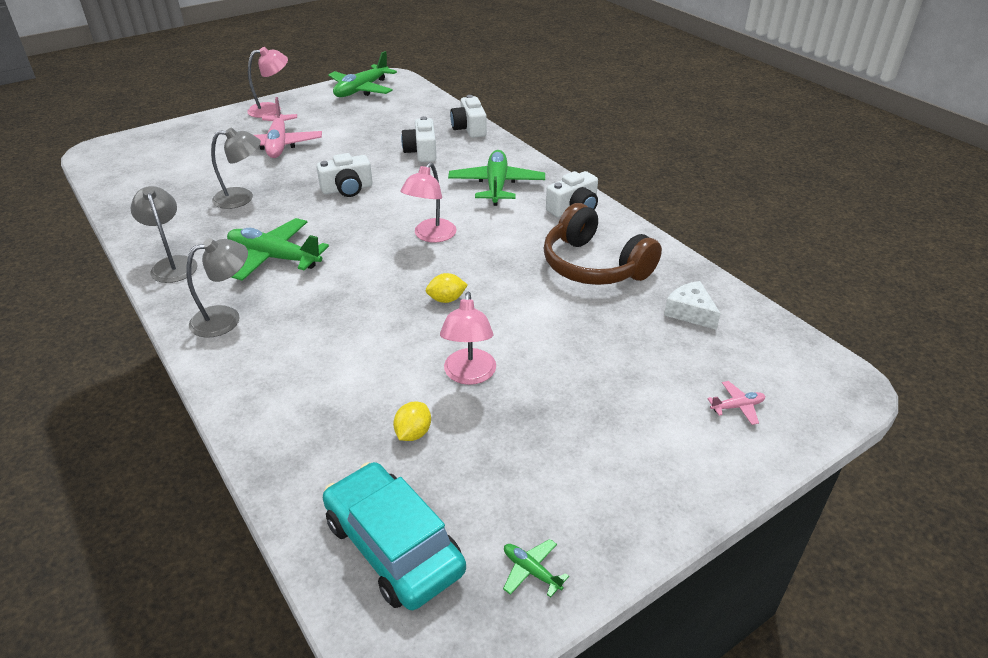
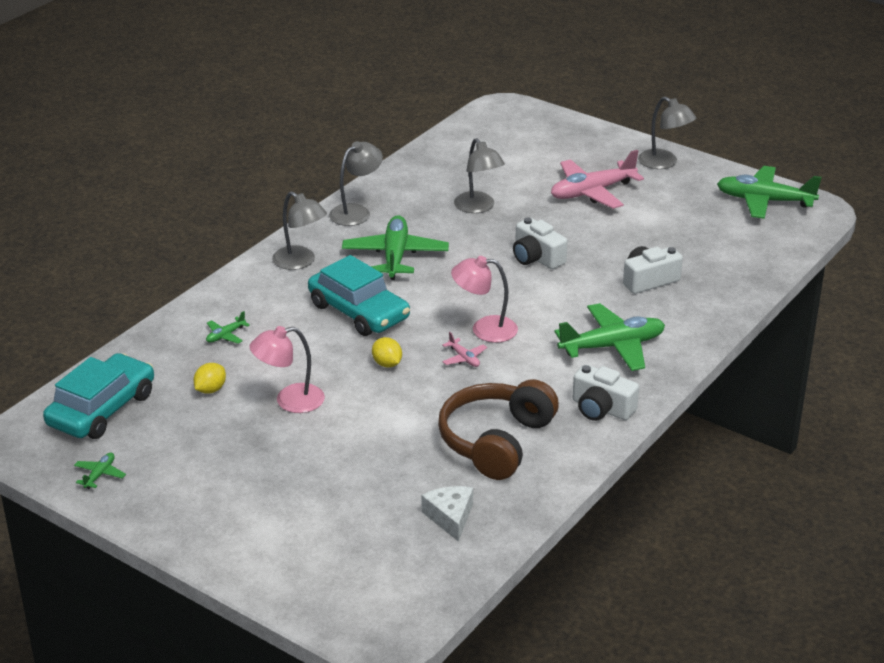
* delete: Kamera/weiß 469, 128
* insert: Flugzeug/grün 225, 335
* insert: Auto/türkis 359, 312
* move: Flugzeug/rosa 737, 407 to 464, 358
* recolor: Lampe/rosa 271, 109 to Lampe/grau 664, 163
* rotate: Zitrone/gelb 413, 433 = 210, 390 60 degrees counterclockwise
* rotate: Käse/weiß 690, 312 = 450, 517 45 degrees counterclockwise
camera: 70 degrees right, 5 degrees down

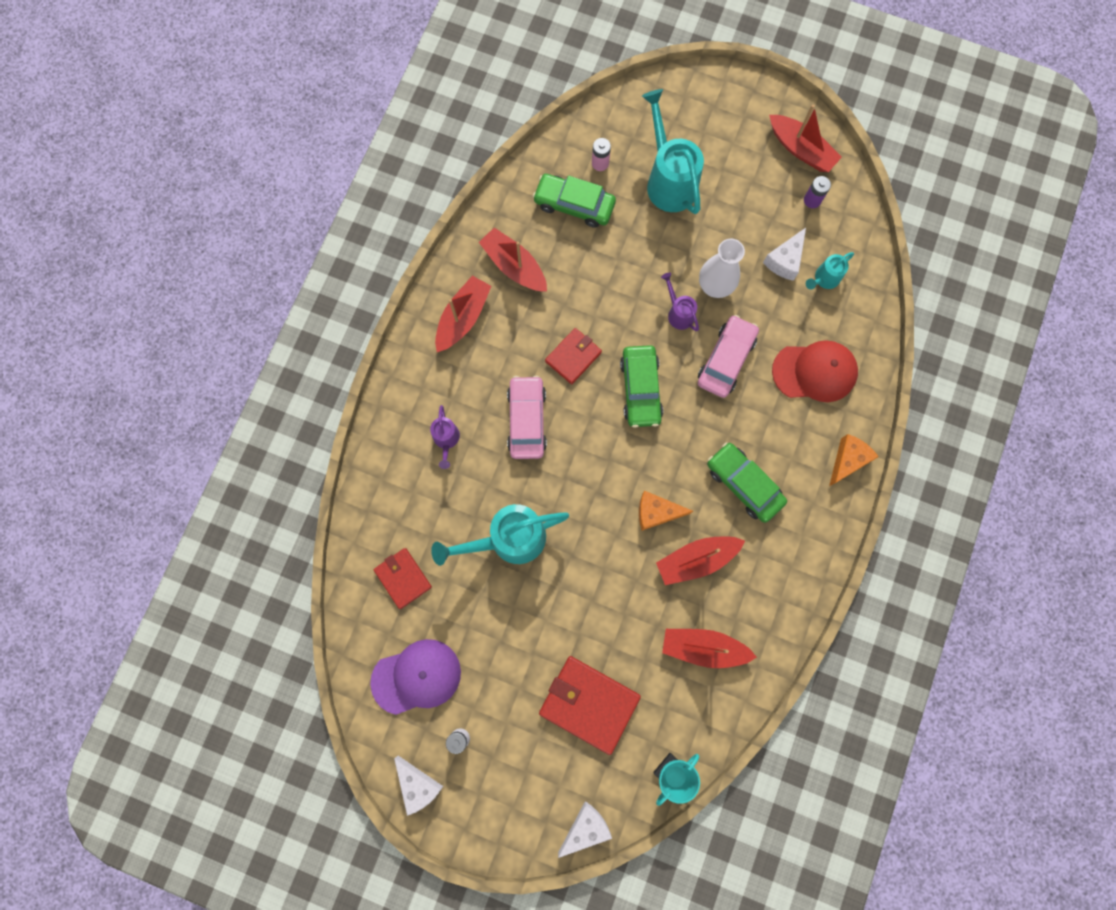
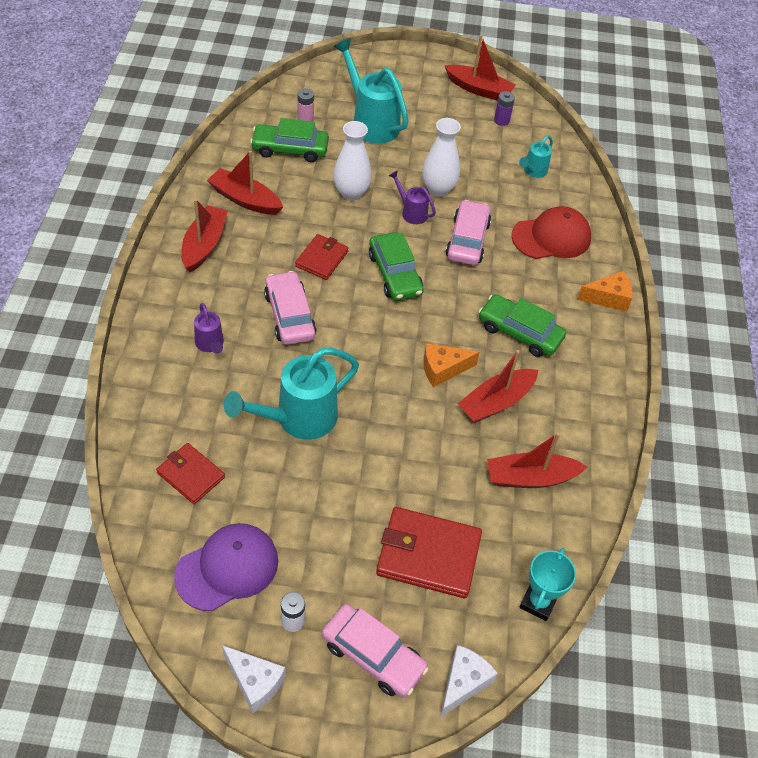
* delete: Käse/weiß 784, 260
* insert: Auto/rosa 373, 655
* insert: Vase/weiß 351, 193
* rotate: Käse/orange 848, 460 = 608, 298 60 degrees clockwise
camera: 20 degrees left, 25 degrees down

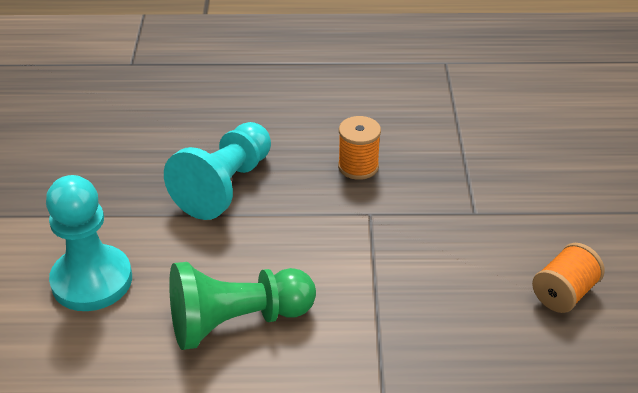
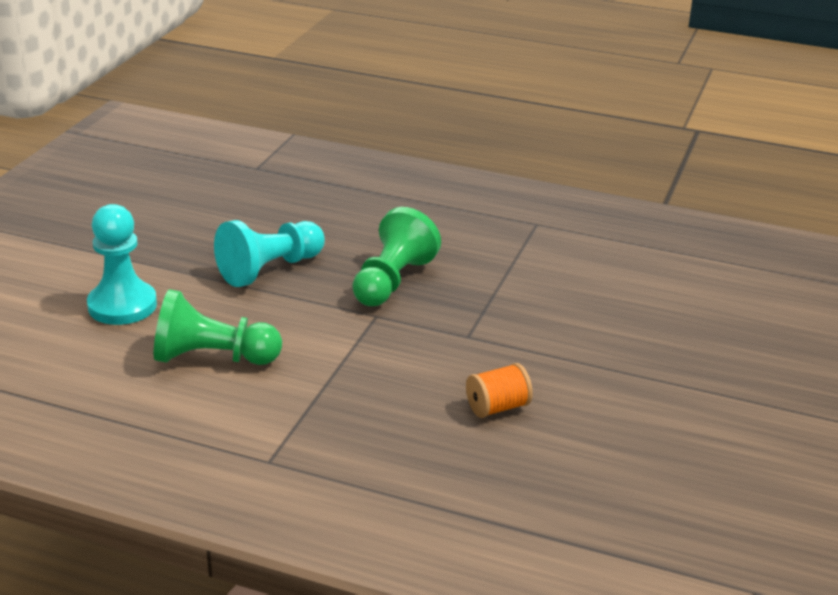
* replace: Garnrolle/orange 358, 166 to Bauer/grün 392, 281
camera: 20 degrees right, 10 degrees down

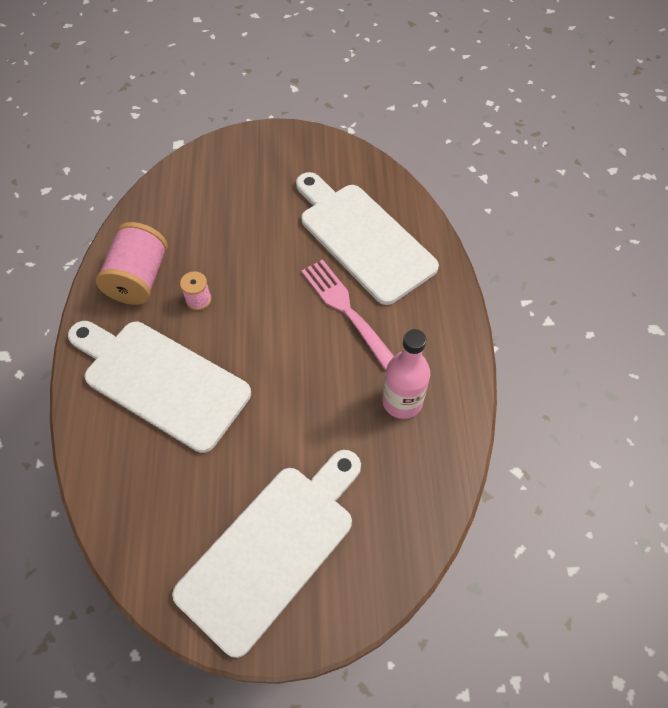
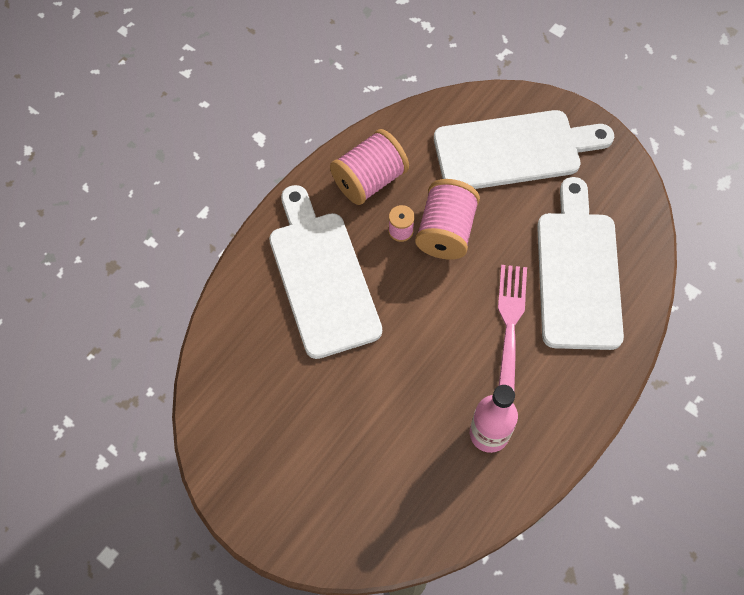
* insert: Garnrolle/rosa 445, 231
* move: Schneidebrett/weiß 272, 550 to 513, 150
camera: 40 degrees right, 5 degrees up

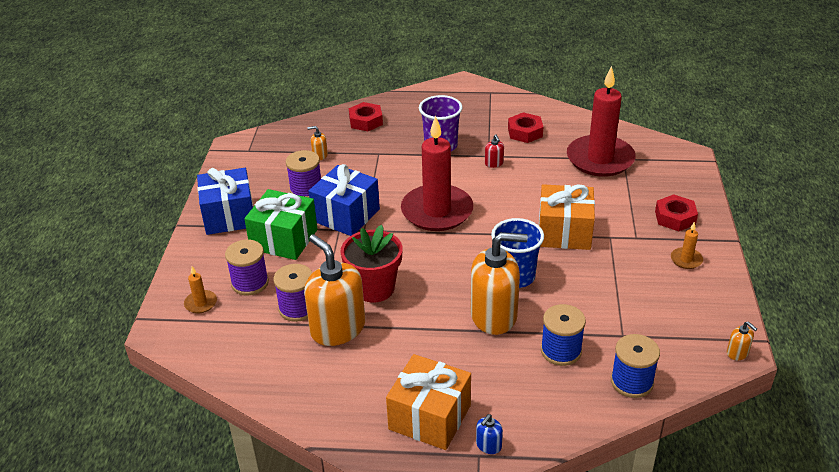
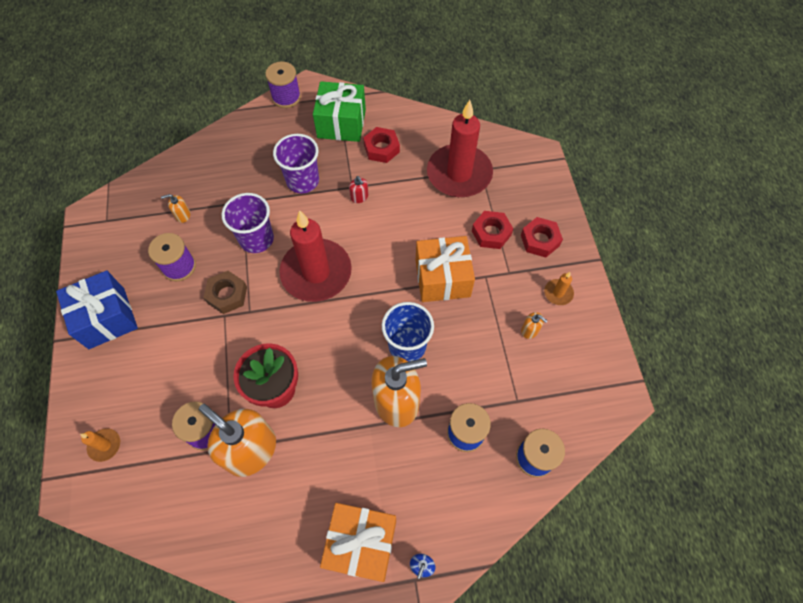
* insert: Becher/lila 256, 239
* move: Garnrolle/lila 250, 283 to 286, 97
* move: Geschenk/grün 284, 239 to 341, 123
* move: Sechskantmutter/rot 366, 121 to 491, 233
* move: Seifenspender/orange 737, 353 to 530, 330
* replace: Geschenk/blau 346, 215 to Sechskantmutter/braun 227, 295
camera: 15 degrees left, 25 degrees up

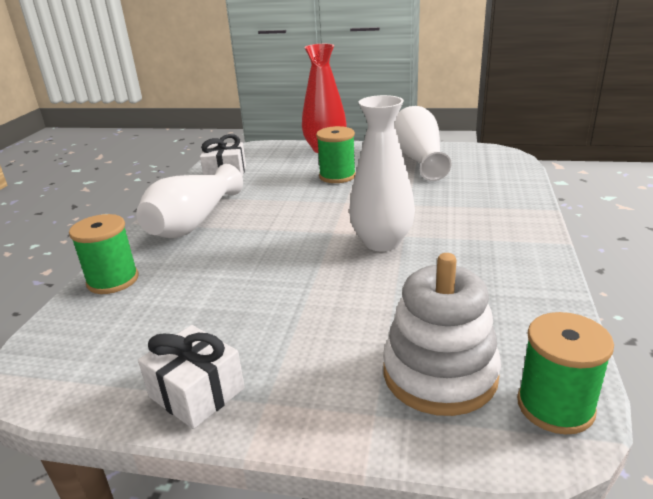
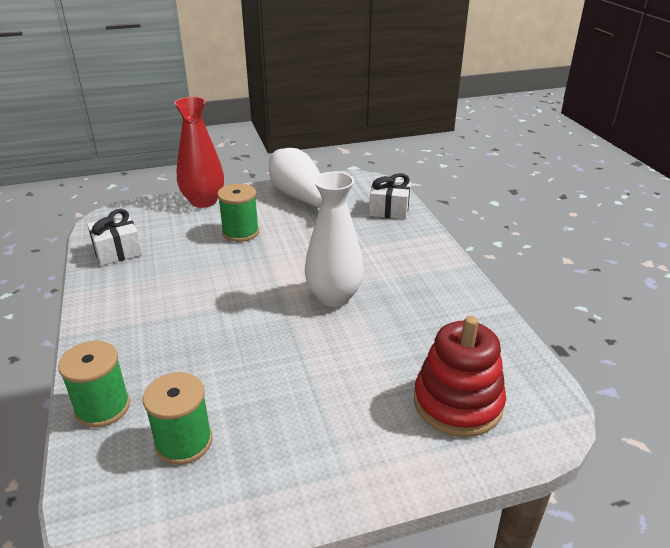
* delete: Vase/weiß 194, 222
* move: Geschenk/weiß 197, 393 to 389, 209
* move: Garnrolle/grün 555, 406 to 184, 442
* recolor: Stapelspielzeug/weiß 439, 374 to Stapelspielzeug/rot 457, 403
camera: 30 degrees left, 5 degrees up

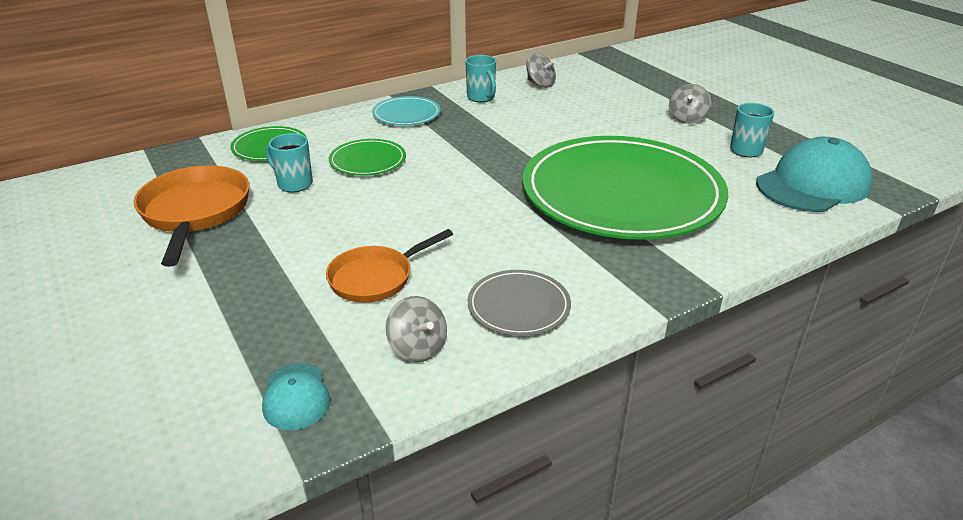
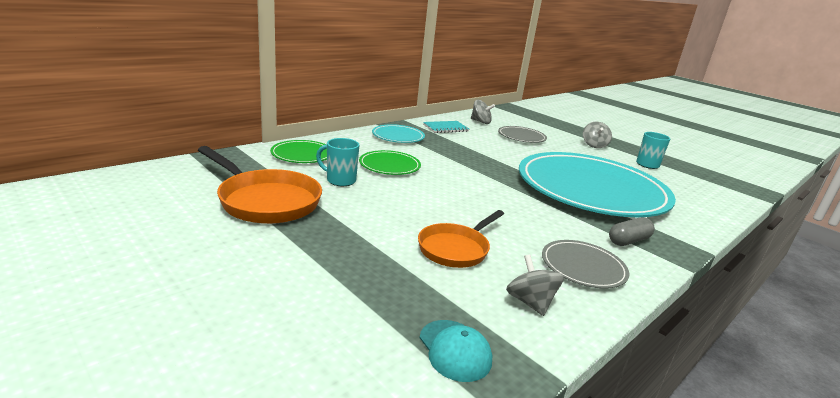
* delete: Kappe/türkis 812, 184
* insert: Teller/grau 521, 137
* insert: Kapsel/grau 628, 241
* replace: Tasse/türkis 481, 98 to Notizbuch/türkis 445, 128
* recolor: Teller/grün 621, 193 to Teller/türkis 591, 189
* rotate: Pfanne/orange 195, 213 = 265, 201 150 degrees clockwise
* rotate: Kreisel/grau 417, 348 = 530, 302 150 degrees counterclockwise
camera: 15 degrees left, 10 degrees down

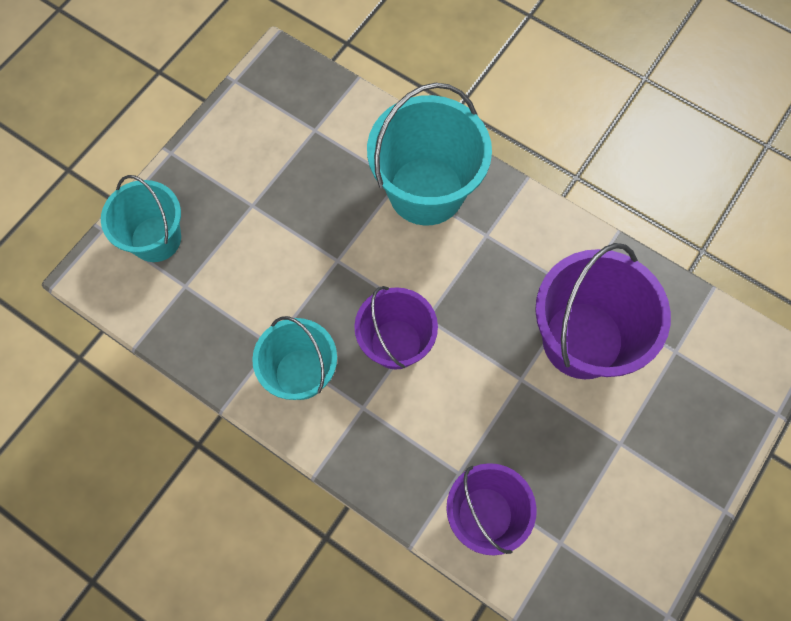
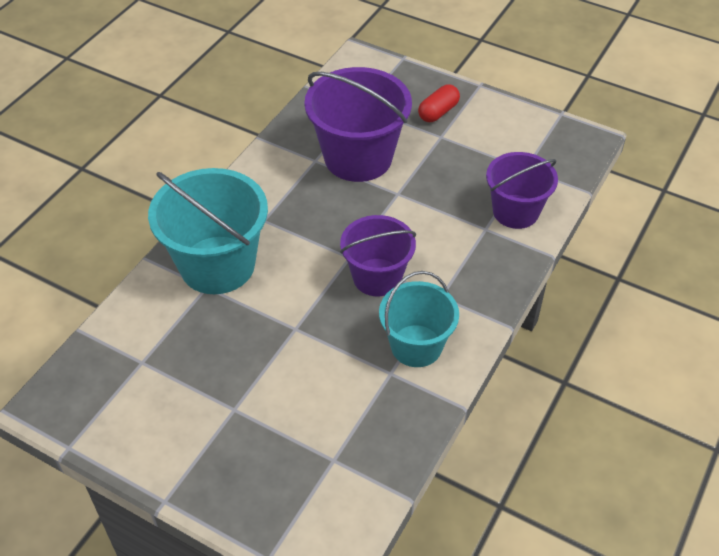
* delete: Eimer/türkis 156, 239
* insert: Kapsel/rot 438, 112
camera: 95 degrees left, 20 degrees down

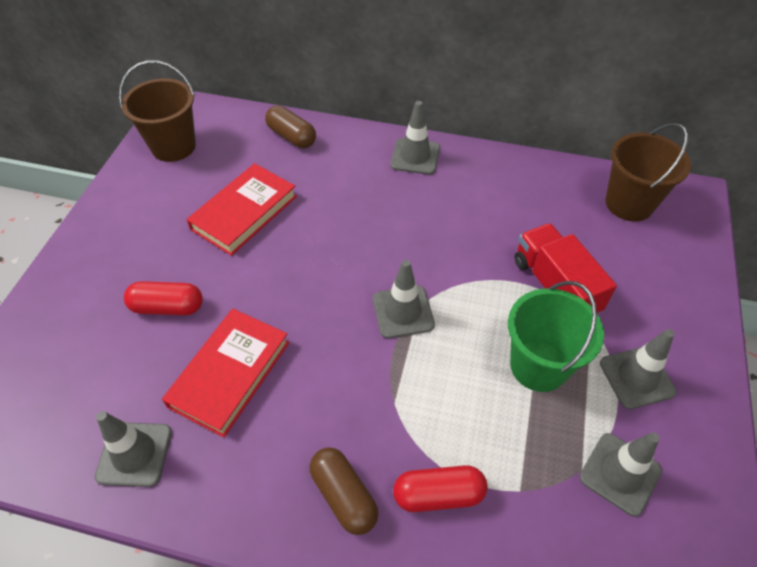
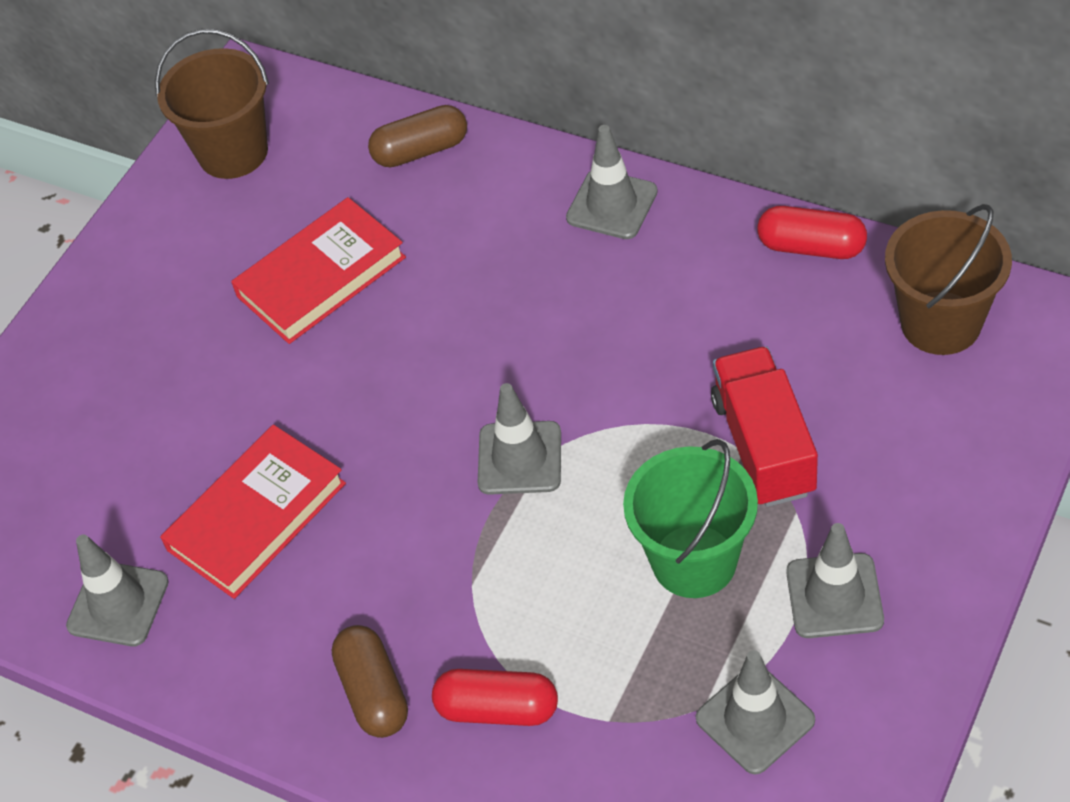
* move: Kapsel/rot 167, 307 to 811, 247
* rotate: Kapsel/braun 292, 136 = 421, 150 75 degrees counterclockwise
camera: 20 degrees right, 0 degrees up

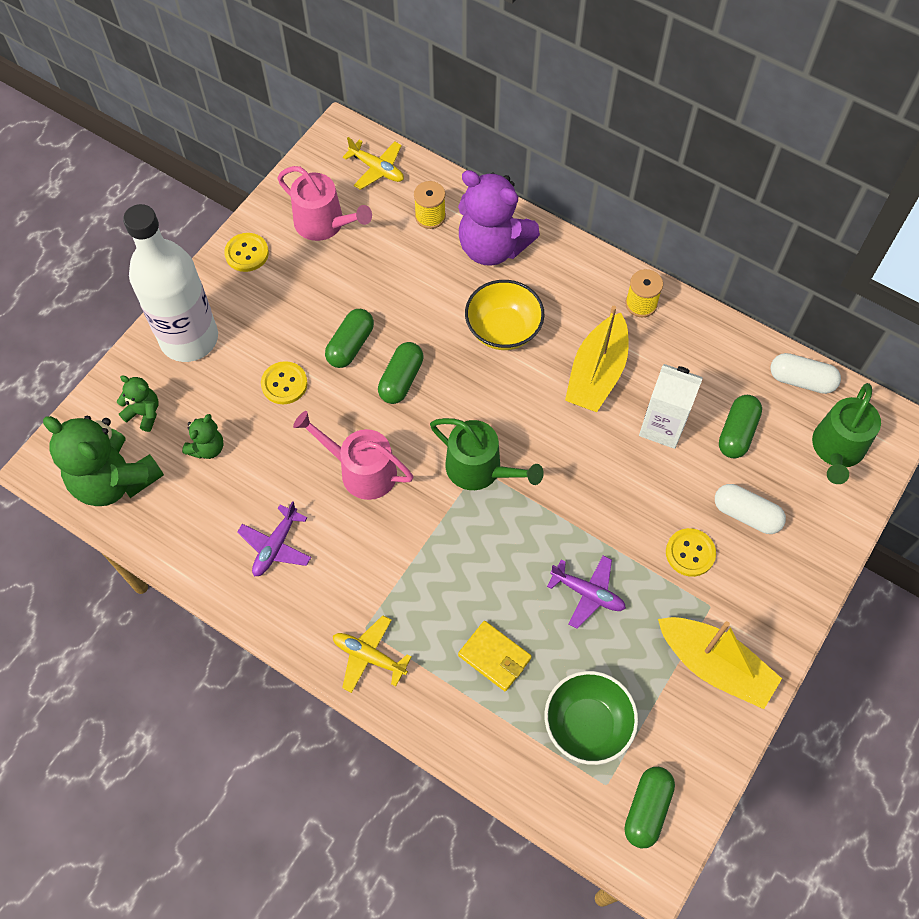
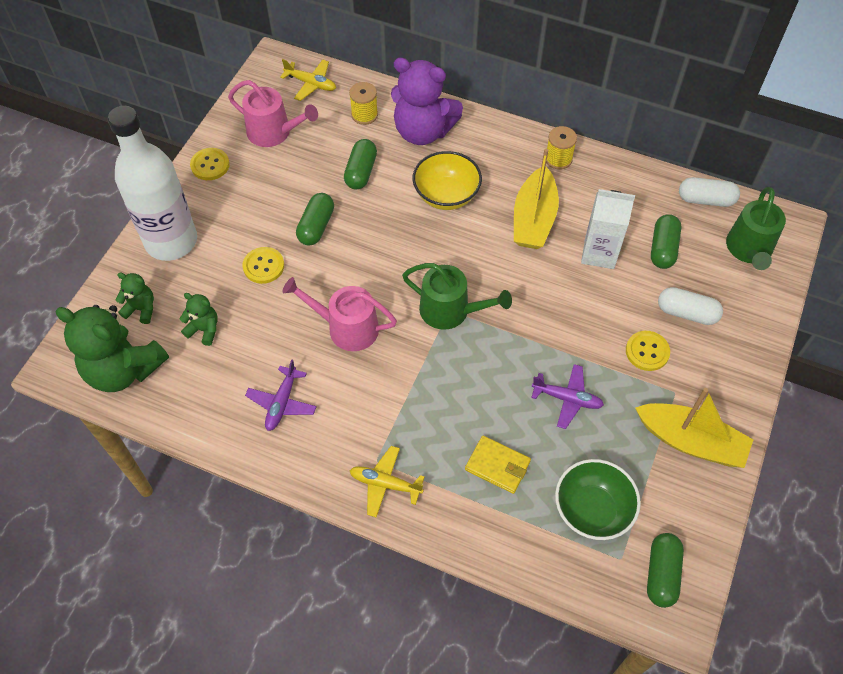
* move: Kapsel/grün 401, 380 to 361, 172
* rotate: Teddybär/grün 207, 448 = 204, 329 90 degrees counterclockwise
camera: 10 degrees left, 5 degrees down

